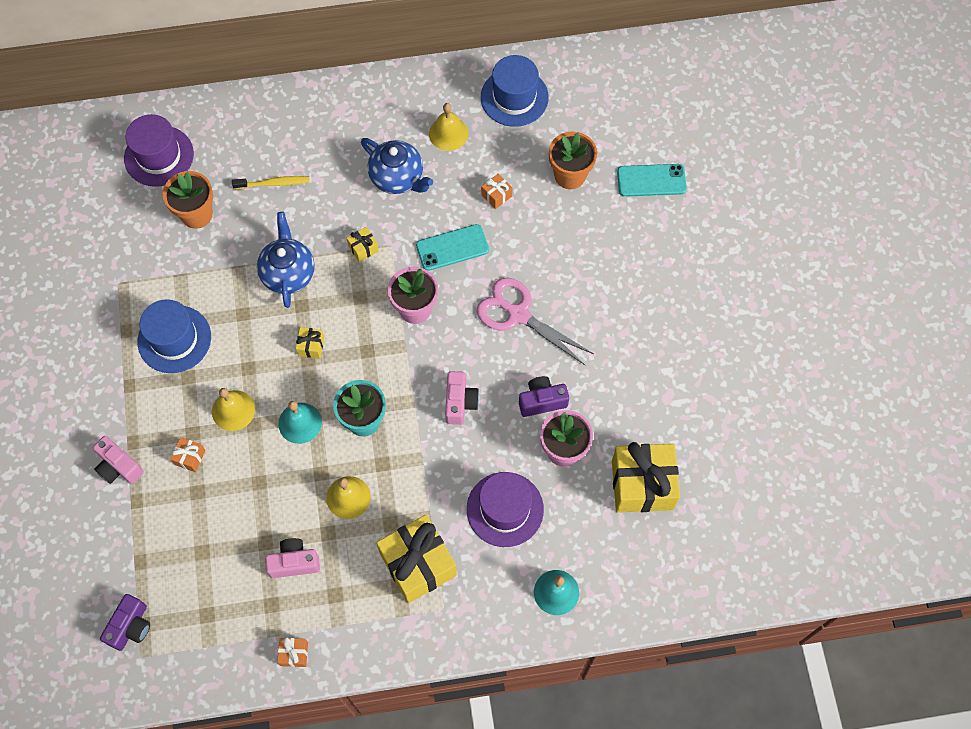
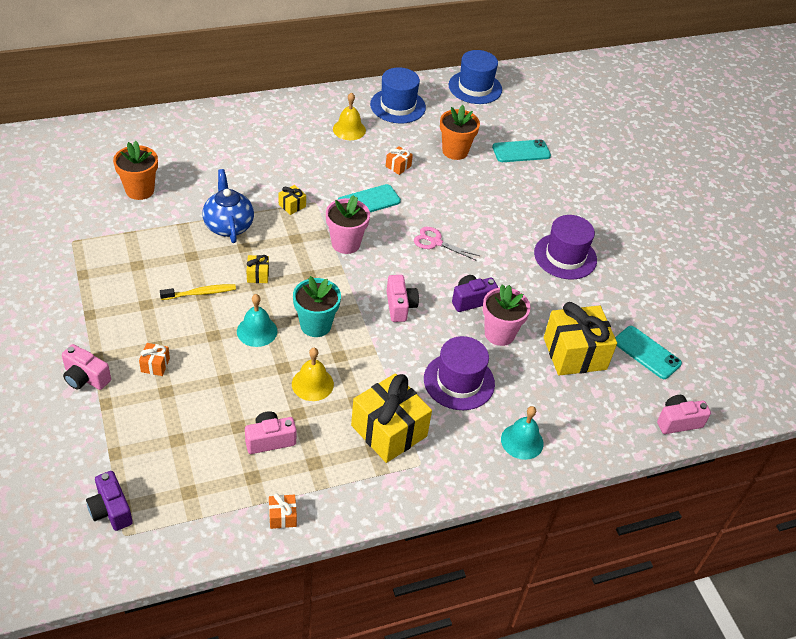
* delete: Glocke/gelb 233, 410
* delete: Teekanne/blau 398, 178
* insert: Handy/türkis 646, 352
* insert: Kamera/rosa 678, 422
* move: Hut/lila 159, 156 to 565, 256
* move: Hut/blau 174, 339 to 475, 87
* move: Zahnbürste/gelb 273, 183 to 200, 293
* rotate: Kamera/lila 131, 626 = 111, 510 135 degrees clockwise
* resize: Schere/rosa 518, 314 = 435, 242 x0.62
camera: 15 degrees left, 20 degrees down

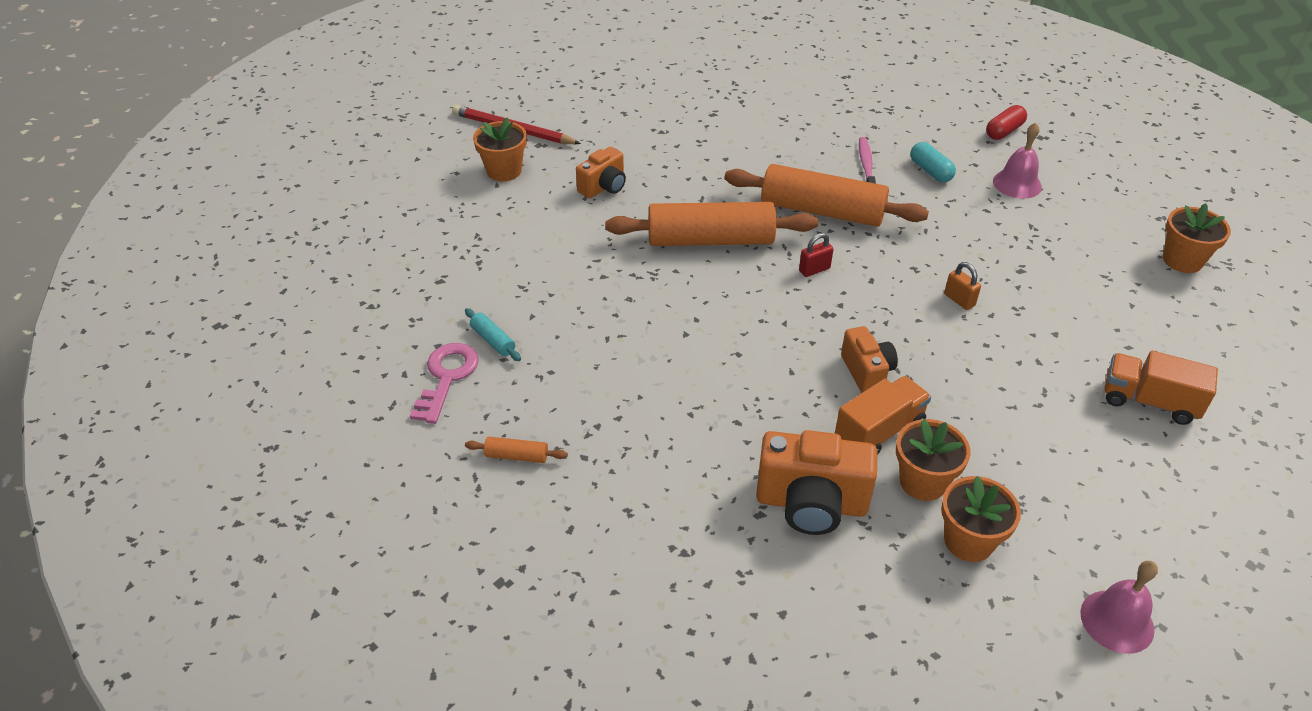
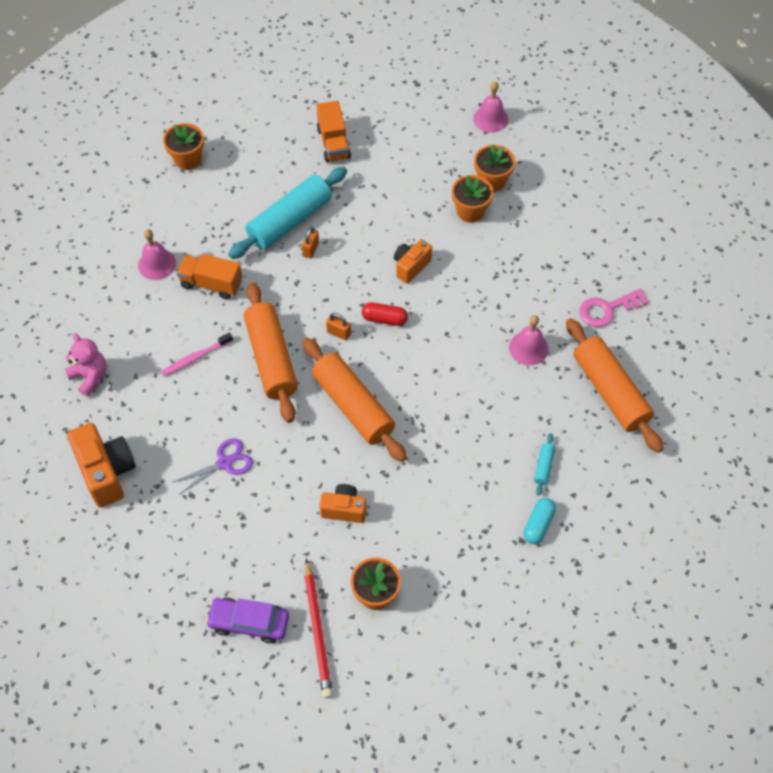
* insert: Teddybär/rosa 90, 377
* insert: Schere/lila 224, 463
* insert: Auto/lila 249, 623
* insert: Nudelholz/türkis 290, 221
* insert: Glocke/rosa 528, 348
* move: Schlüssel/rosa 447, 377 to 607, 309
* move: Kamera/orange 811, 504 to 107, 472
* move: Lastwagen/orange 879, 431 to 211, 284
* move: Kapsel/türkis 930, 171 to 538, 525
* move: Kapsel/rot 1004, 131 to 384, 319
* recolor: Vorhängeschloss/rot 814, 270 to Vorhängeschloss/orange 339, 333
* resize: Nudelholz/orange 517, 456 = 610, 391 x2.48
camera: 125 degrees left, 15 degrees up

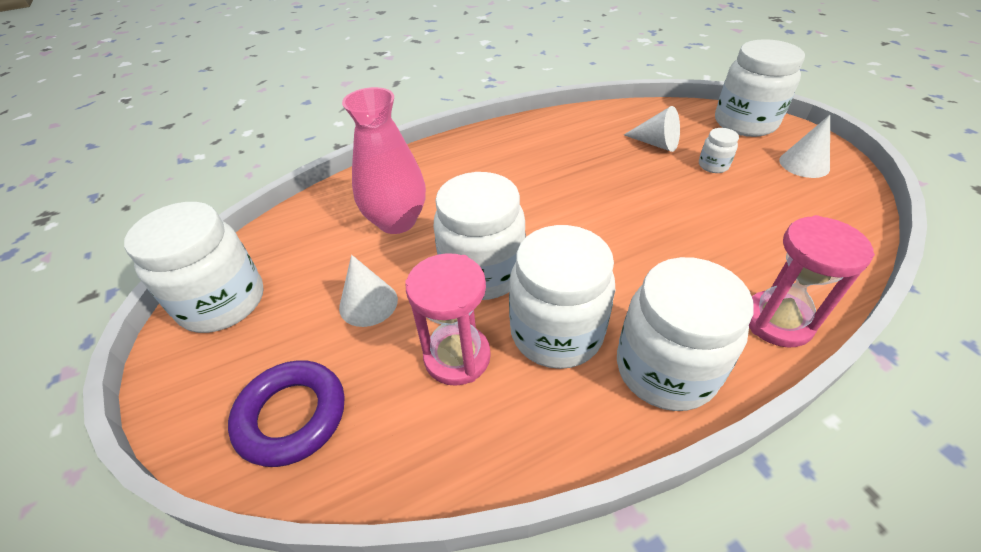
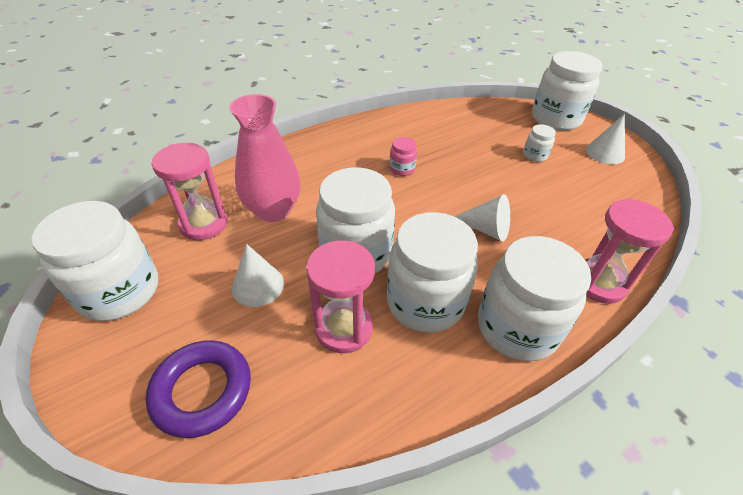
* insert: Sanduhr/rosa 204, 224
* insert: Einmachglas/rosa 402, 169
* move: Kegel/weiß 656, 143 to 486, 229
camera: 10 degrees left, 0 degrees up

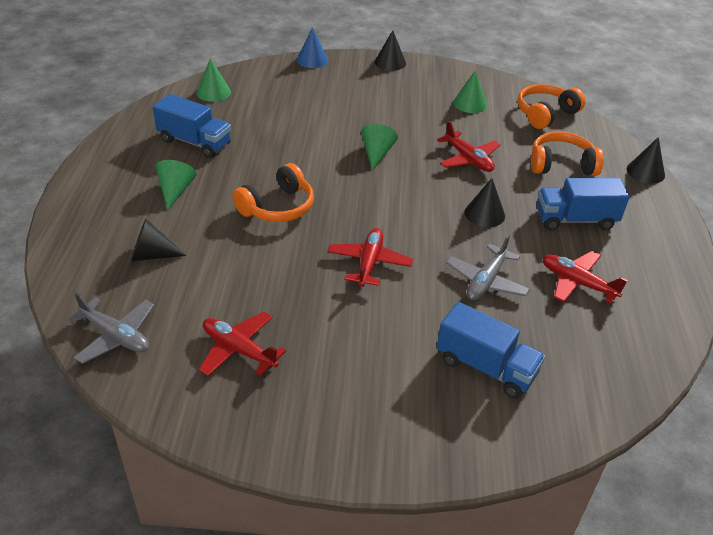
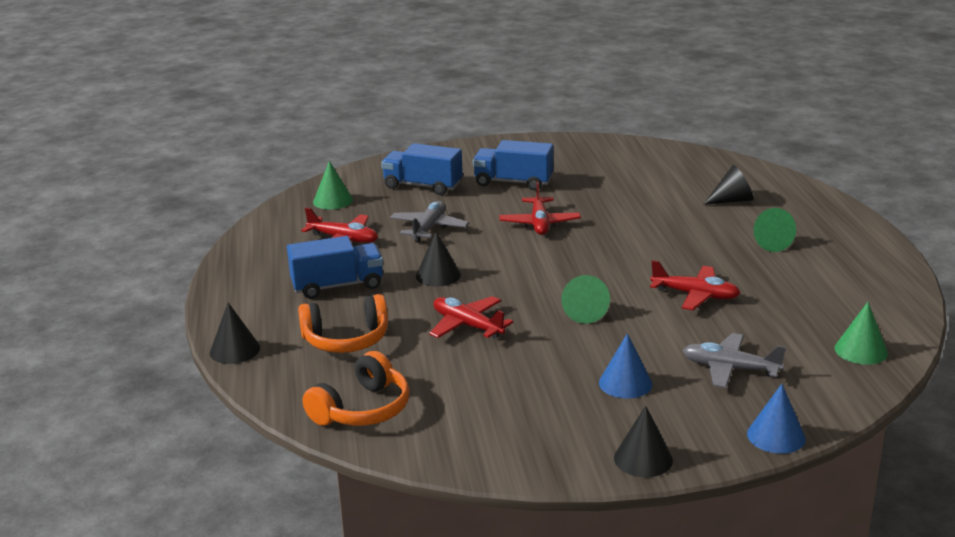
* delete: Kopfhörer/orange 277, 207
* insert: Kegel/blau 625, 383
* move: Flugzeug/grau 115, 336 to 730, 369
* move: Lastwagen/blau 194, 142 to 513, 182
* move: Flugzeug/rot 239, 350 to 695, 295
* move: Kegel/grün 470, 103 to 333, 201
camera: 170 degrees right, 15 degrees down

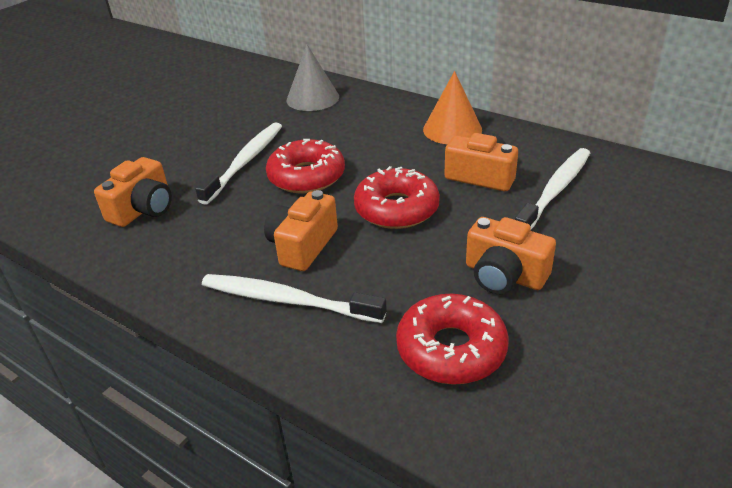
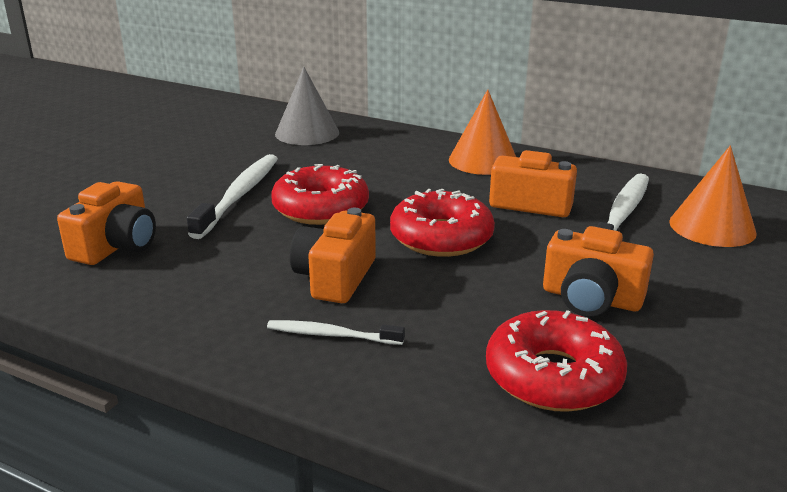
* insert: Kegel/orange 712, 227
* resize: Zahnbürste/weiß 288, 300 = 332, 335 x0.56
camera: 10 degrees left, 10 degrees down

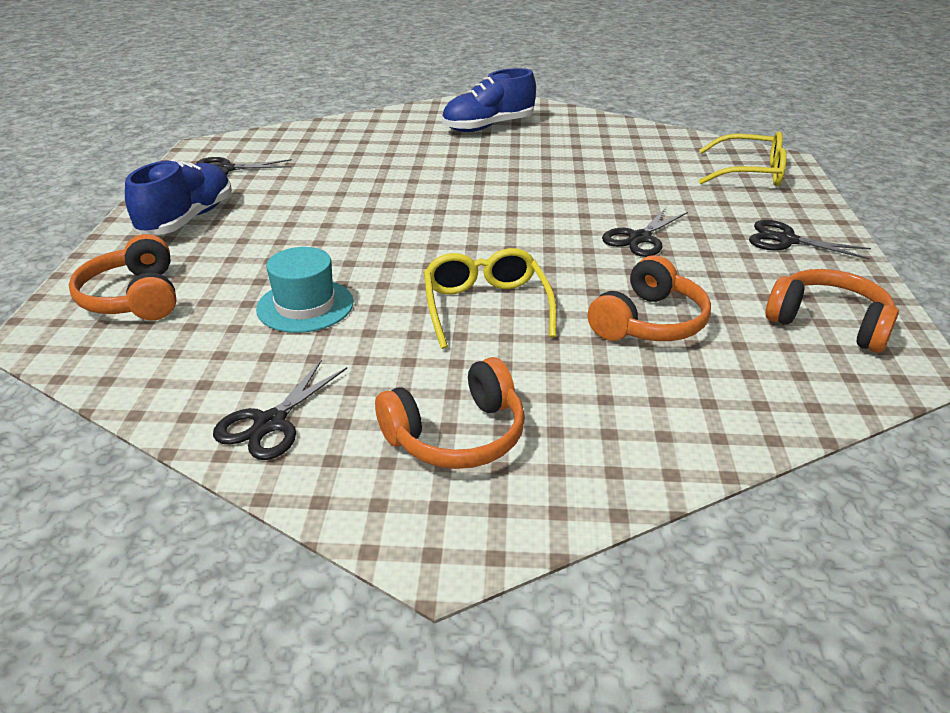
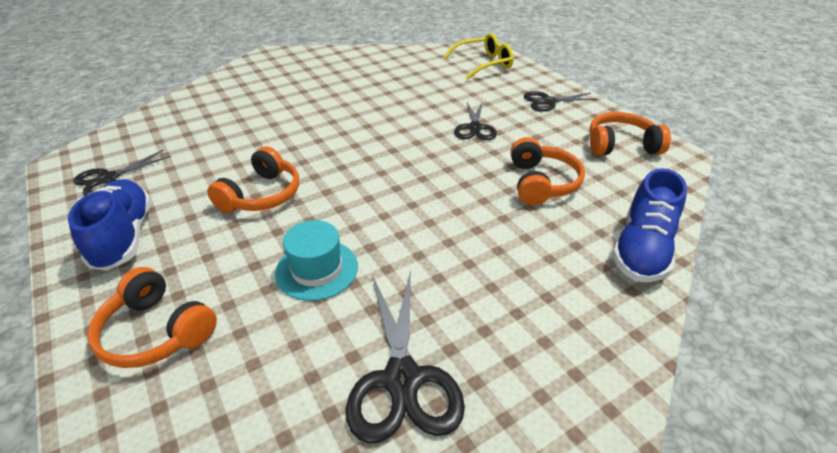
* delete: Brille/gelb 486, 307
* move: Kopfhörer/orange 457, 435 to 262, 195
* move: Schuh/blau 488, 127 to 642, 249
* resize: Schere/schwarz 270, 423 = 402, 379 x1.55
camera: 35 degrees left, 5 degrees up

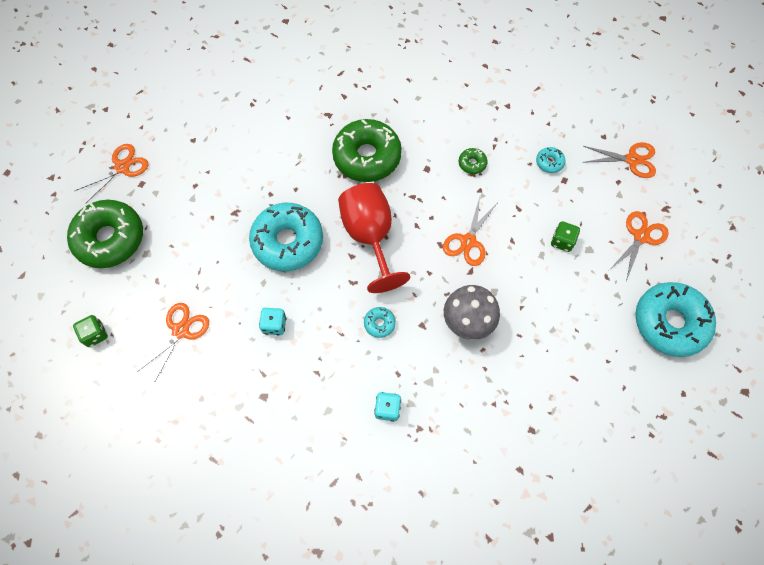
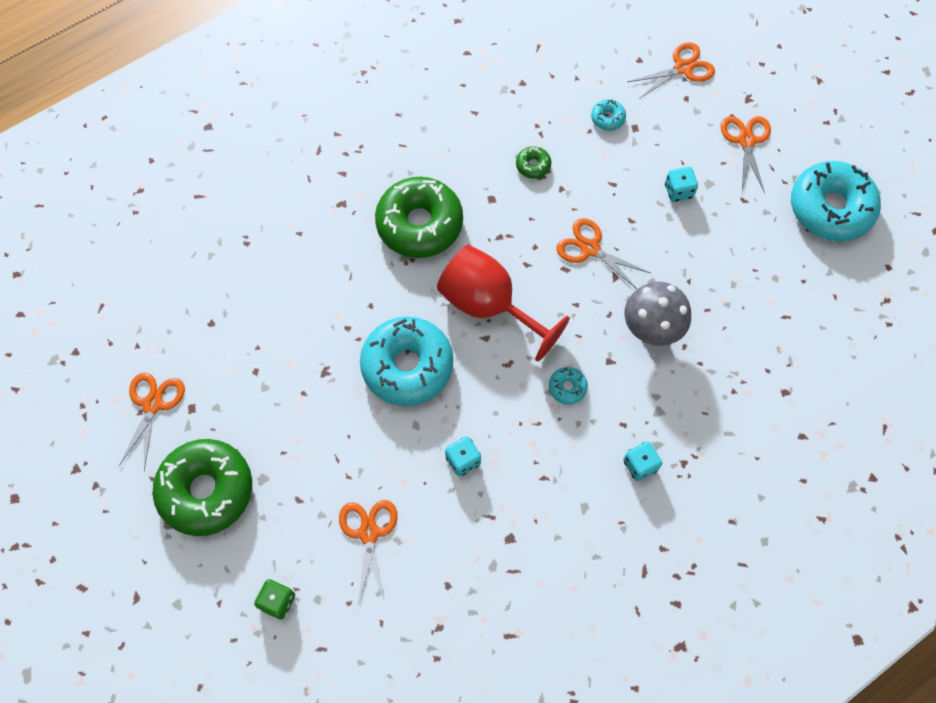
* recolor: Spielwürfel/grün 562, 241 to Spielwürfel/türkis 678, 191
* rotate: Schere/orange 468, 241 = 590, 248 135 degrees clockwise
camera: 35 degrees left, 0 degrees up

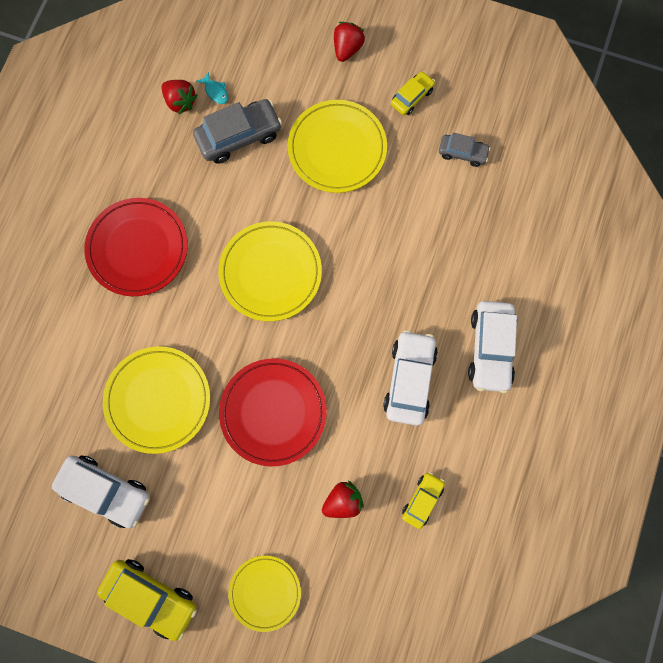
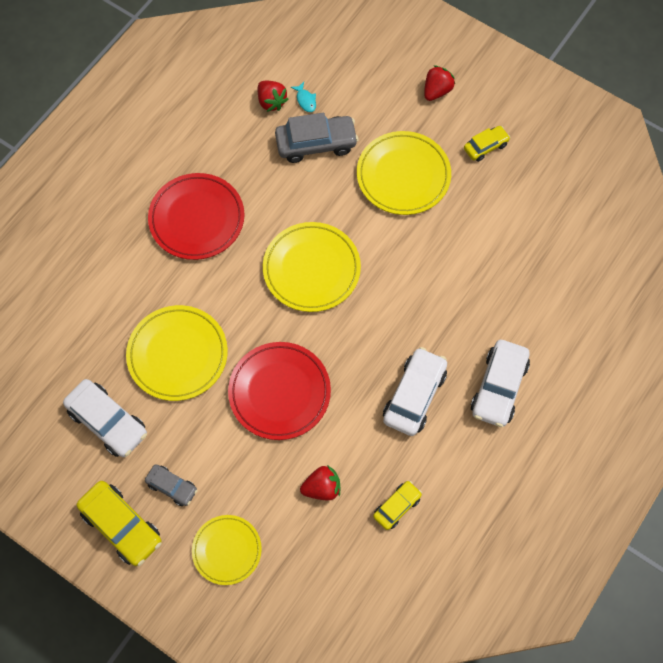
* move: Auto/grau 462, 153 to 172, 487
camera: 15 degrees right, 10 degrees down

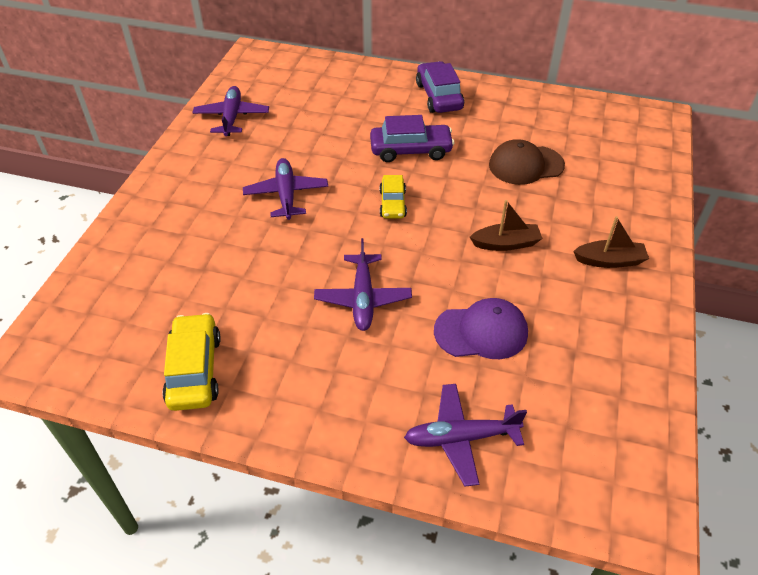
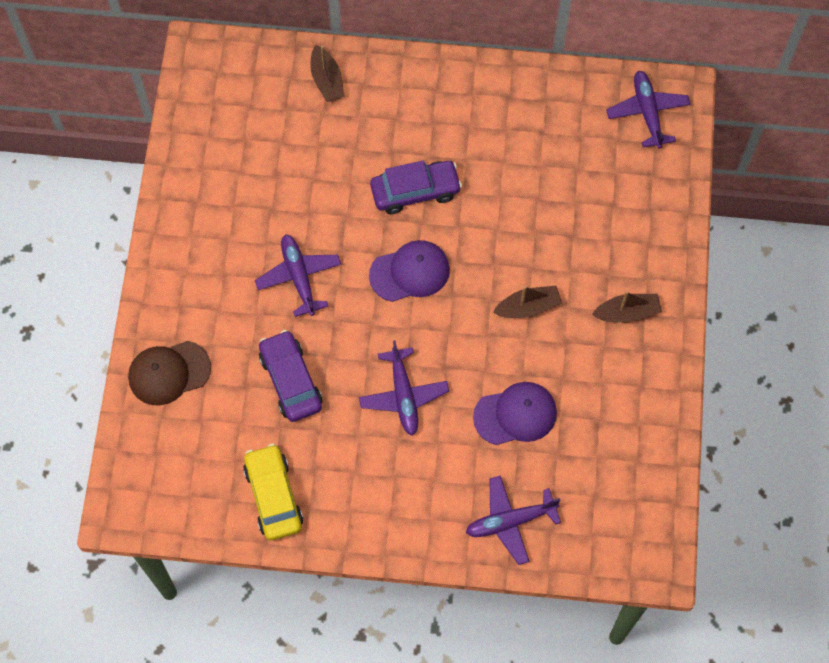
* insert: Boot/braun 327, 80
* move: Flugzeug/lila 232, 117 to 647, 112
* move: Auto/lila 438, 96 to 291, 381
* move: Kappe/braun 525, 165 to 169, 373
* replace: Auto/gelb 393, 204 to Kappe/lila 410, 272
camera: 10 degrees left, 20 degrees up

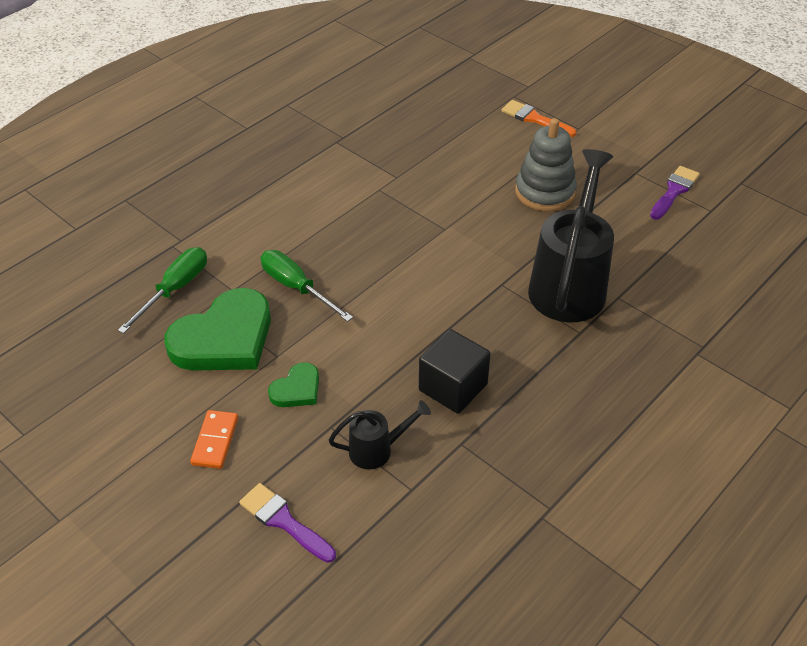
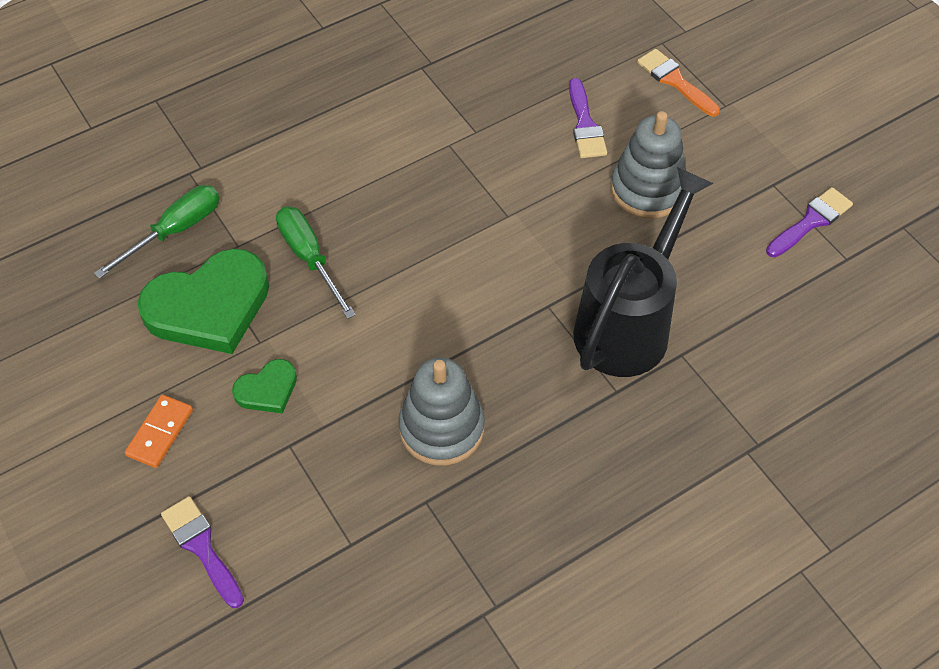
* delete: Gießkanne/schwarz 377, 450
* insert: Pinsel/lila 585, 124
* replace: Kubus/schwarz 453, 387 to Stapelspielzeug/grau 441, 428
camera: 15 degrees right, 10 degrees up

